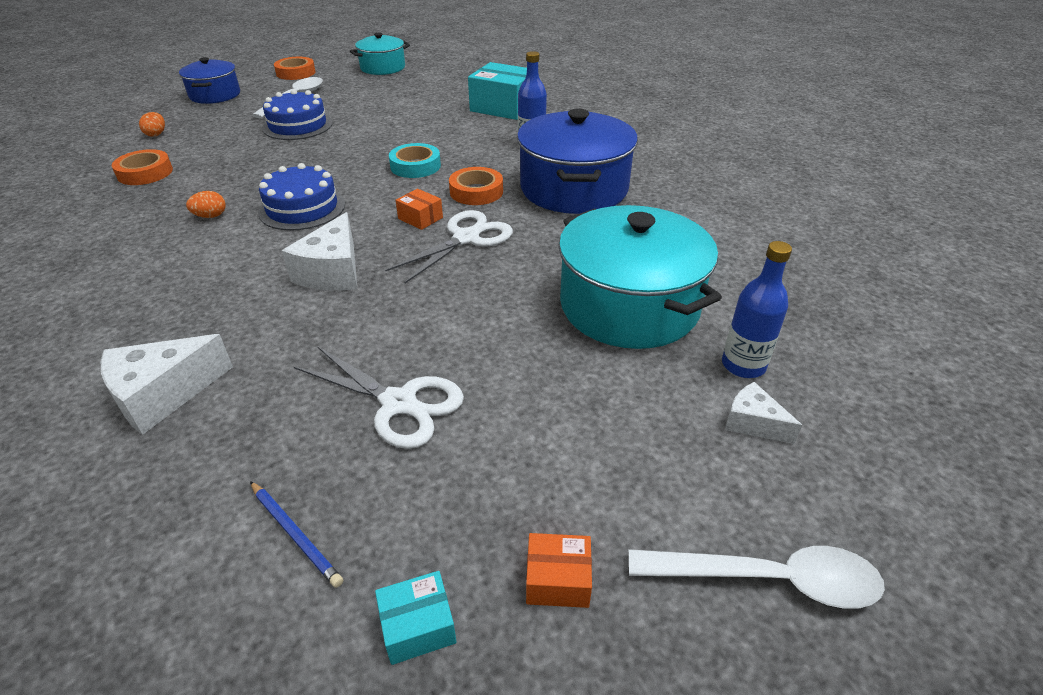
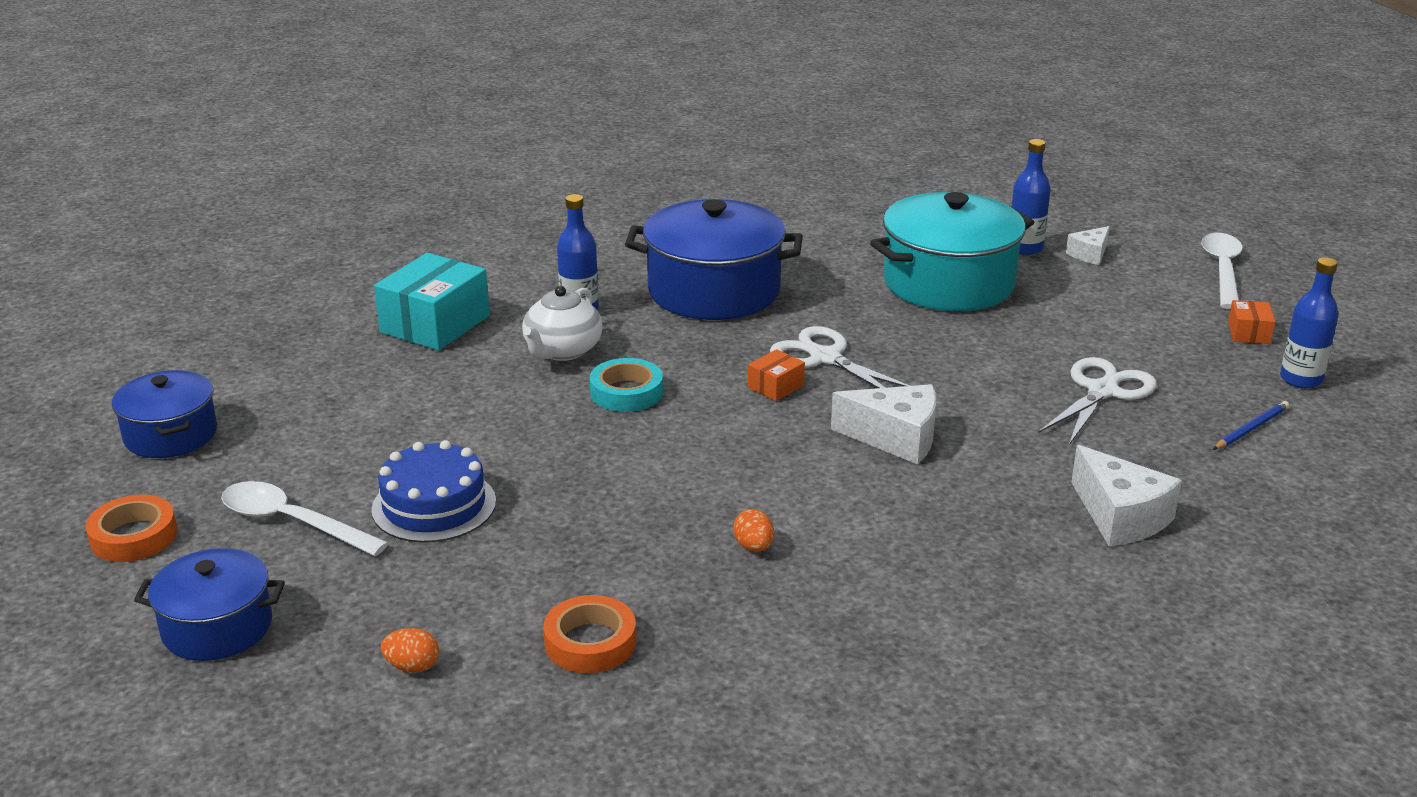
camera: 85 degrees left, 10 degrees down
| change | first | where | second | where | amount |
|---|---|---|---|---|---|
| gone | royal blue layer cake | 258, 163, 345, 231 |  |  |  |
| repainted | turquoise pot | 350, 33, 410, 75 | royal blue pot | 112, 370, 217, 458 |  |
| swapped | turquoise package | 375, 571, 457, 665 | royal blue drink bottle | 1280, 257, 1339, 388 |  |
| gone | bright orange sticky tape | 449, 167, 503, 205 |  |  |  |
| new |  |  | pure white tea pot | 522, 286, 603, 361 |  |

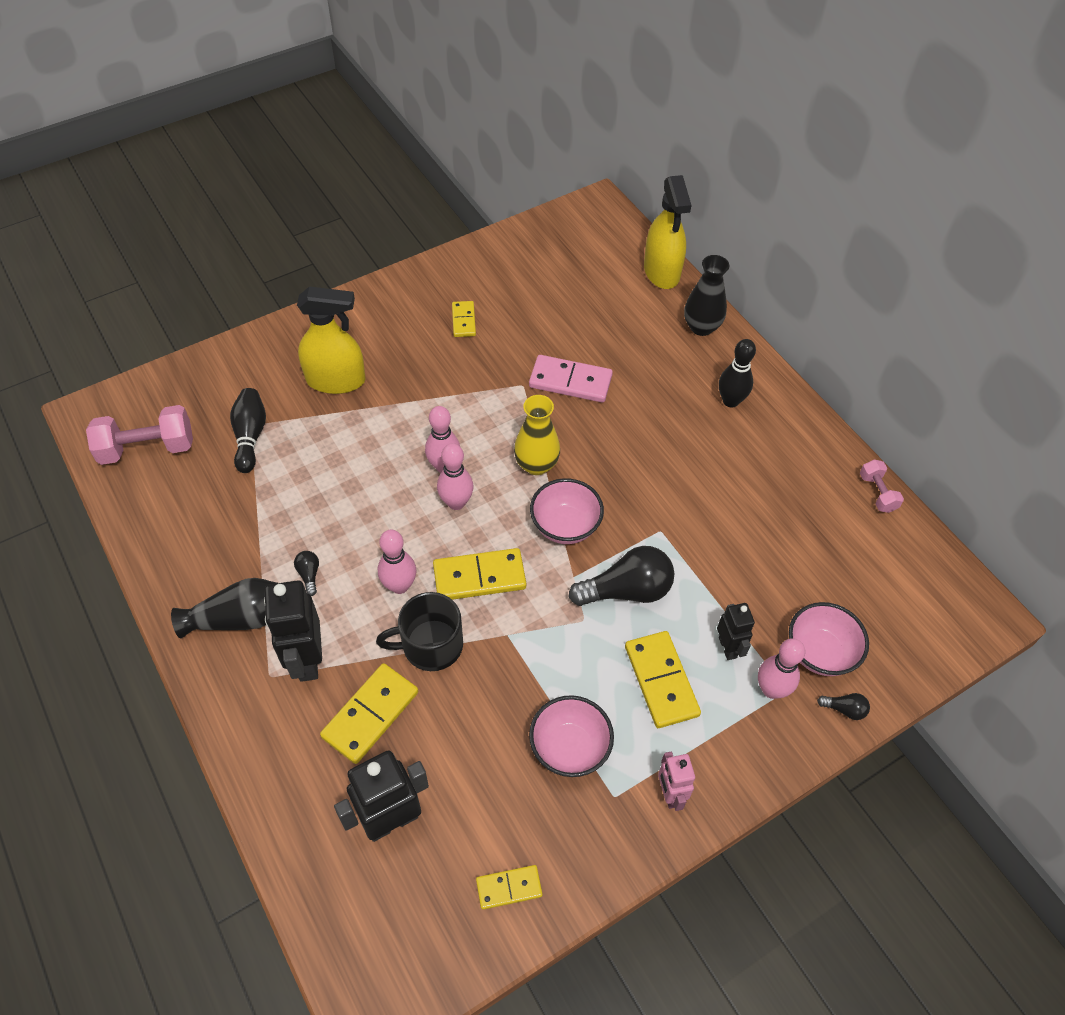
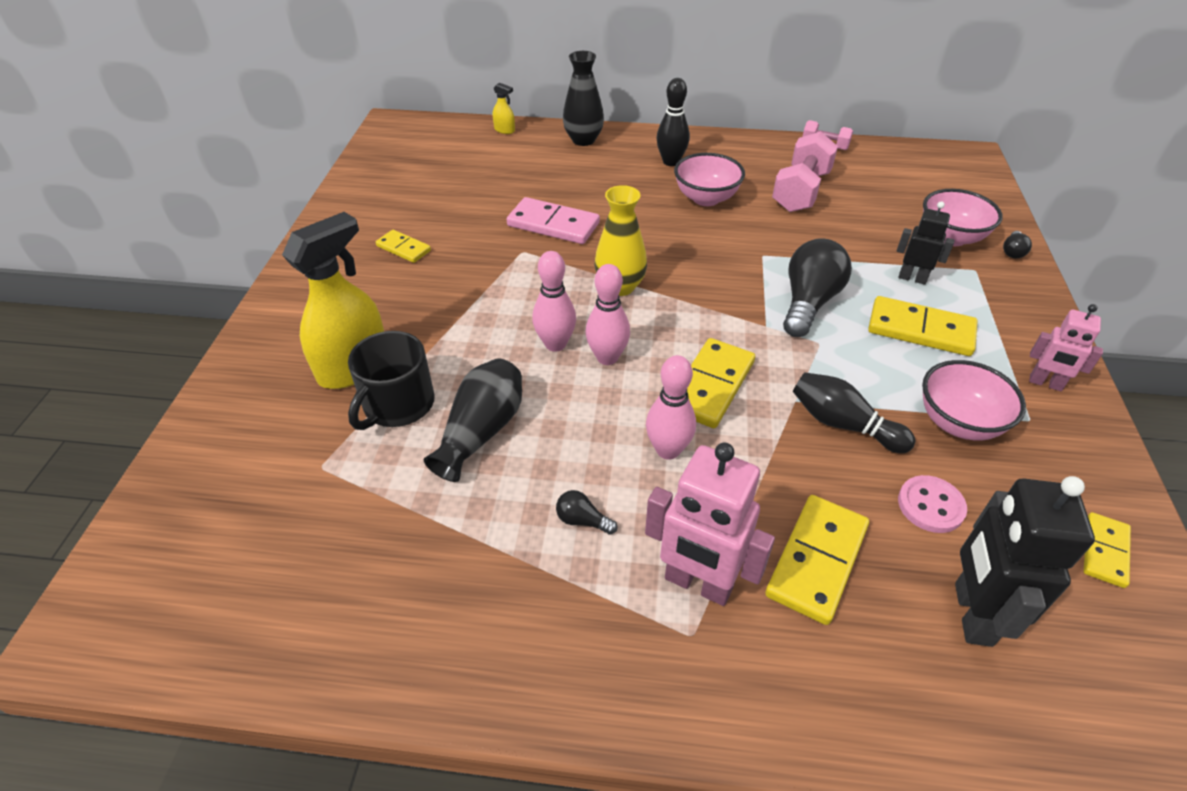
camera: 50 degrees left, 10 degrees down
| change | first | where | second | where | amount |
|---|---|---|---|---|---|
| shifted | rose-pink dumbbell | 86, 405, 193, 465 |  | 772, 131, 838, 212 |  |
| shifted | black flower vase | 171, 578, 277, 639 |  | 424, 358, 522, 482 |  |
| shifted | black skittle | 230, 388, 266, 473 |  | 793, 372, 916, 453 |  |
| repainted | black toy robot | 264, 580, 322, 682 | rose-pink toy robot | 645, 443, 775, 606 |  |
| rotated | bright yellow domino | 320, 663, 418, 764 |  | 765, 495, 869, 625 | 45 degrees clockwise |
| shifted | black tea mug | 376, 592, 463, 671 |  | 348, 331, 435, 430 |  |
| rotated | rose-pink domino | 529, 355, 613, 403 |  | 507, 197, 600, 244 | 60 degrees clockwise |
| shifted | rose-pink bowl | 530, 478, 604, 544 |  | 674, 153, 745, 206 |  |
| scaled | bright yellow spray cleaner | 644, 175, 691, 289 |  | 493, 83, 515, 134 | x0.42 |
| gone | rose-pink skittle | 758, 638, 806, 699 |  |  |  |
| rotated | black lightbulb | 817, 693, 870, 720 |  | 1003, 231, 1032, 258 | 150 degrees clockwise |
| new |  |  | rose-pink button | 898, 475, 967, 533 |  |

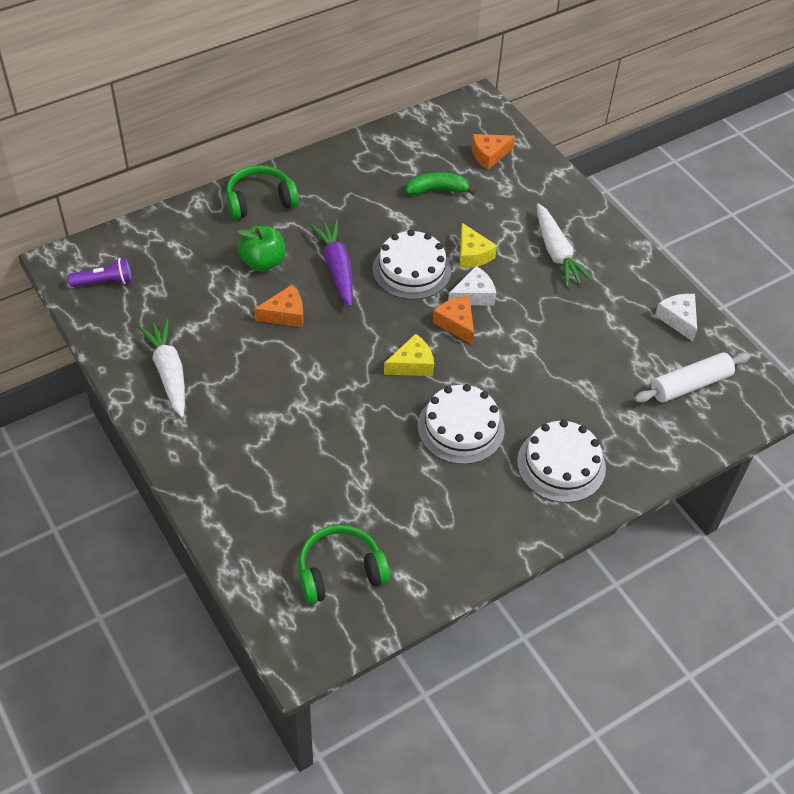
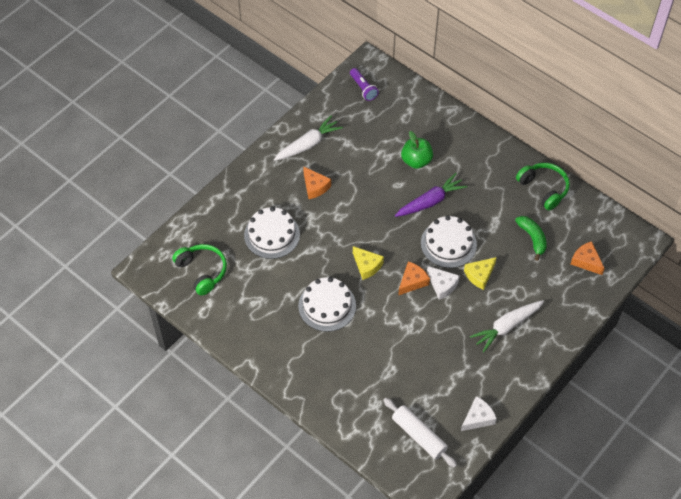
camera: 75 degrees right, 5 degrees up
| change | first | where | second | where | amount |
|---|---|---|---|---|---|
| shifted | leaf-green over-ear headphones | 226, 165, 299, 219 |  | 516, 163, 570, 210 |  |
| shifted | bright orange piece of cheese | 254, 285, 303, 327 |  | 303, 166, 331, 199 |  |
| shifted | pure white layer cake | 517, 420, 606, 503 |  | 244, 207, 300, 259 |  |

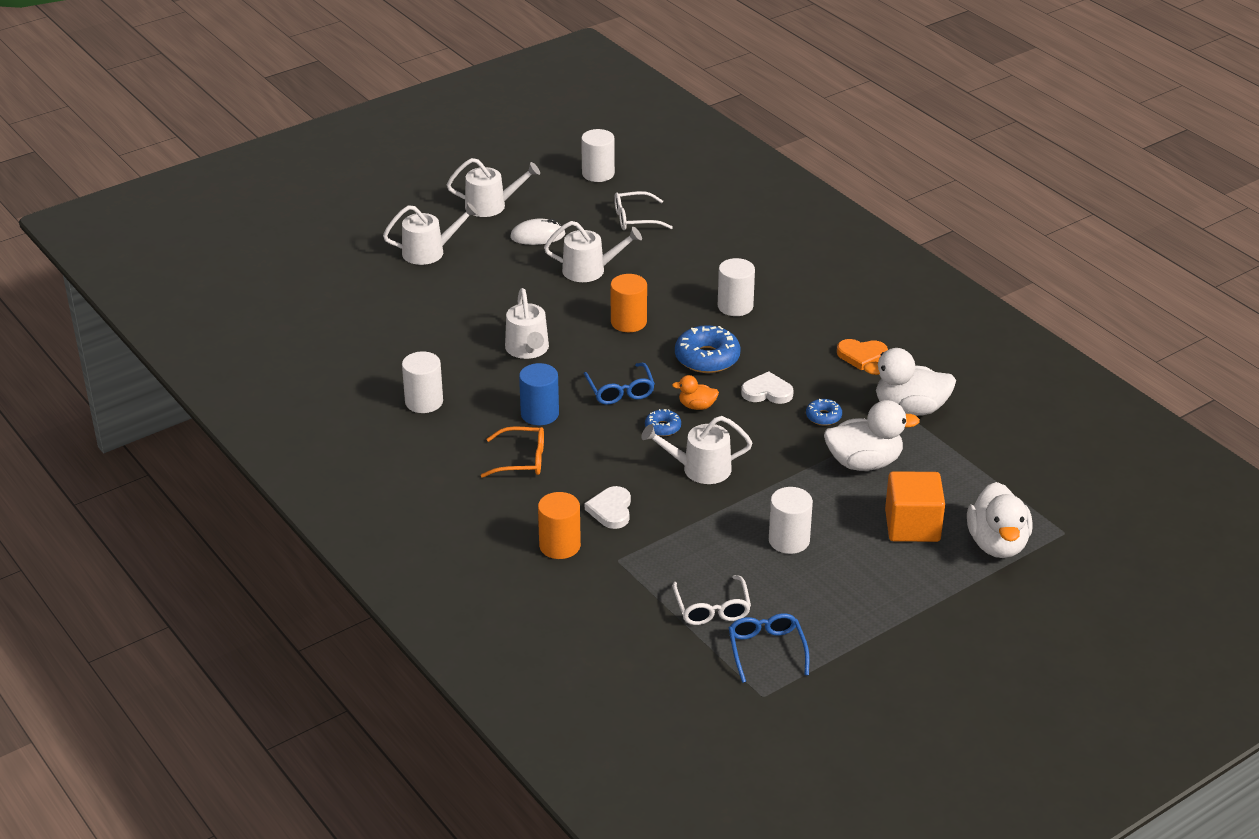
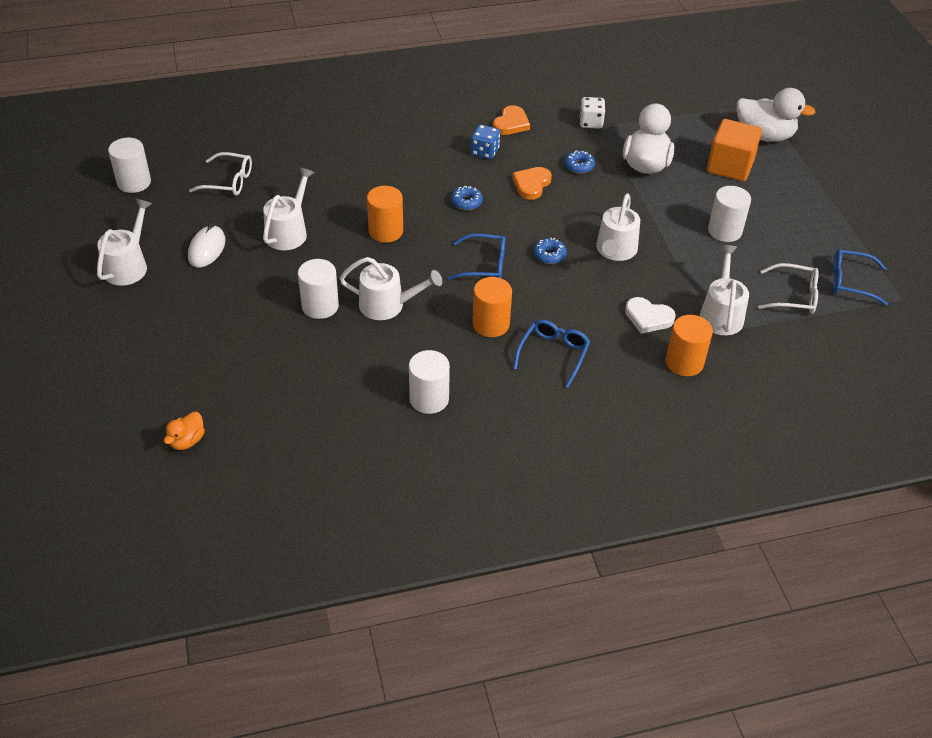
camera: 70 degrees left, 10 degrees up
| change | first | where | second | where | amount |
|---|---|---|---|---|---|
| shifted | pure white watering can | 383, 203, 478, 265 |  | 700, 245, 749, 335 |  |
| repainted | bright orange spectacles | 481, 426, 544, 478 | royal blue spectacles | 513, 320, 590, 388 |  |
| repainted | royal blue cylinder | 519, 363, 559, 425 | bright orange cylinder | 472, 277, 512, 337 |  |
| rotated | pure white spectacles | 614, 191, 673, 230 |  | 189, 152, 252, 195 | 90 degrees counterclockwise |
| shifted | bright orange toy duck | 672, 375, 719, 410 |  | 164, 412, 205, 450 |  |
| scaled | royal blue glazed donut | 675, 325, 741, 373 |  | 451, 186, 483, 210 | x0.53 |
| shifted | pure white cylinder | 718, 258, 755, 316 |  | 298, 259, 339, 319 |  |
| repainted | pure white love heart | 741, 371, 794, 404 | bright orange love heart | 512, 167, 552, 200 |  |
| swapped | pure white toy duck | 863, 348, 956, 416 | pure white game die | 579, 97, 605, 129 |  |
| new |  |  | royal blue game die | 471, 125, 500, 159 |  |

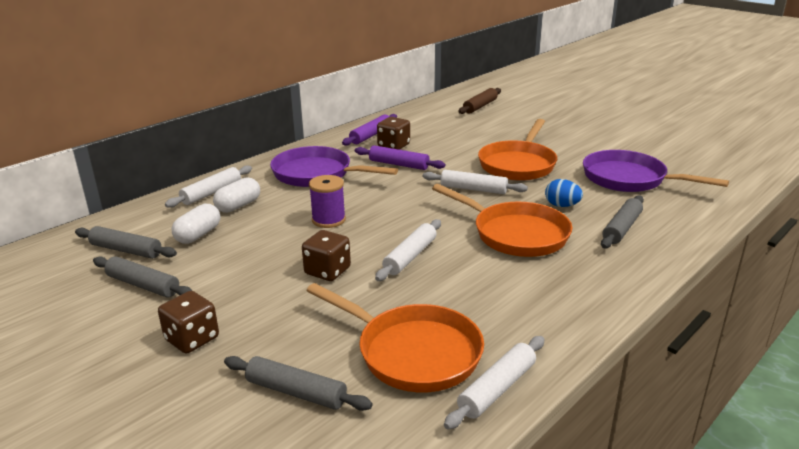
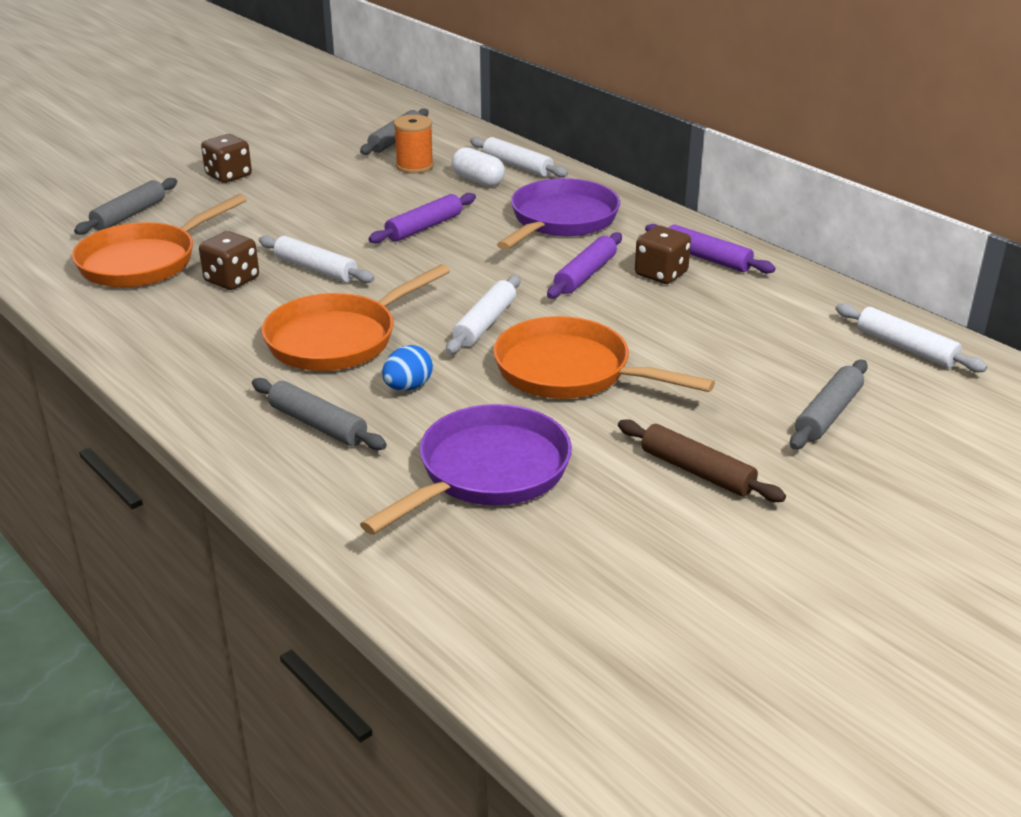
camera: 95 degrees right, 5 degrees up
| change | first | where | second | where | amount |
|---|---|---|---|---|---|
| shifted | ash-grey dough roller | 93, 256, 192, 298 |  | 790, 360, 868, 450 |  |
| swapped | pure white capsule | 172, 204, 220, 244 | bright orange bobbin | 394, 115, 434, 174 |  |
| shifted | dark brown game die | 302, 230, 351, 281 |  | 199, 231, 259, 290 |  |
| swapped | purple bobbin | 309, 175, 346, 228 | purple dough roller | 369, 193, 476, 244 |  |
| shifted | pure white dough roller | 444, 336, 545, 429 |  | 835, 303, 987, 372 |  |
| shifted | dark brown dough roller | 458, 88, 501, 114 |  | 618, 419, 786, 502 |  |

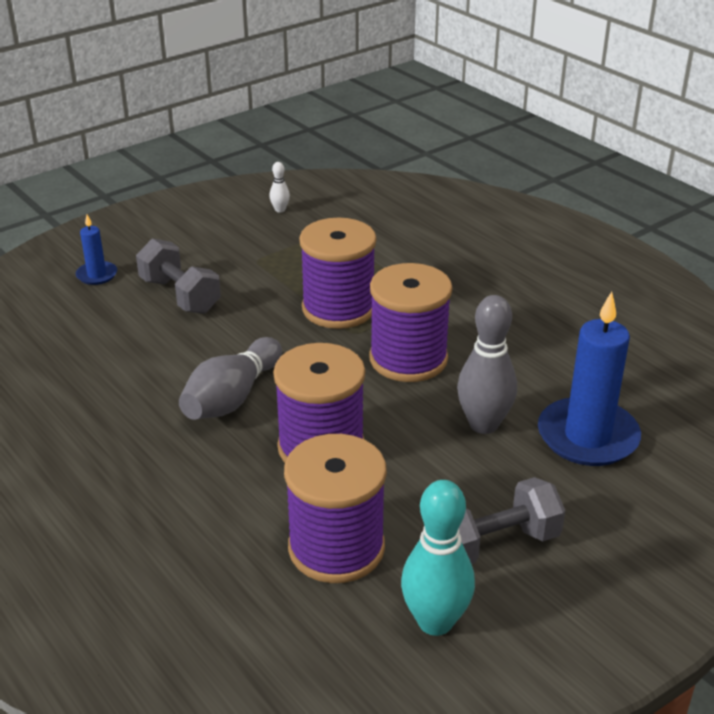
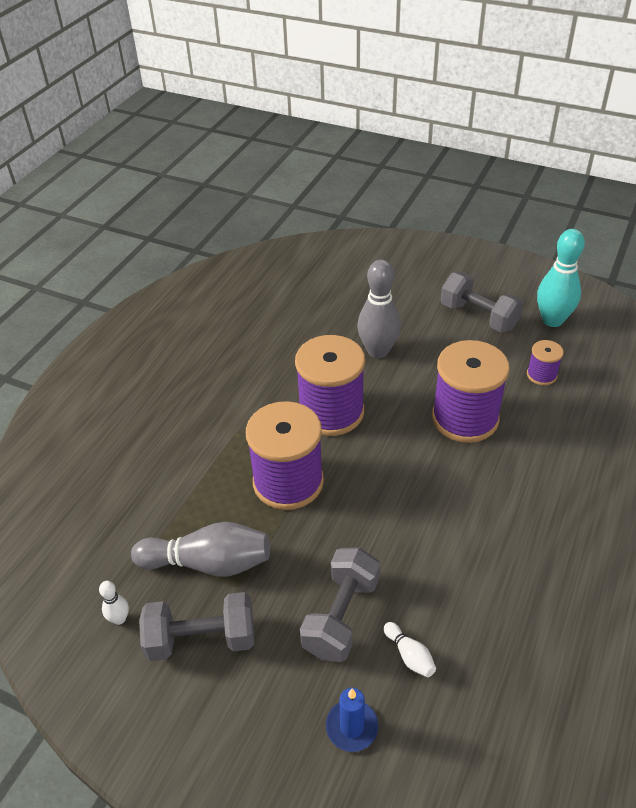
camera: 115 degrees left, 10 degrees up
| change | first | where | second | where | amount |
|---|---|---|---|---|---|
| shifted | ash-grey skittle | 179, 337, 282, 420 |  | 131, 522, 270, 577 |  |
| scaled | purple bobbin | 284, 434, 387, 583 |  | 527, 340, 564, 385 | x0.47 |
| gone | royal blue pillar candle | 538, 291, 641, 466 |  |  |  |
| new |  |  | ash-grey dumbbell | 139, 592, 254, 661 |  |
| new |  |  | pure white skittle | 384, 622, 436, 677 |  |

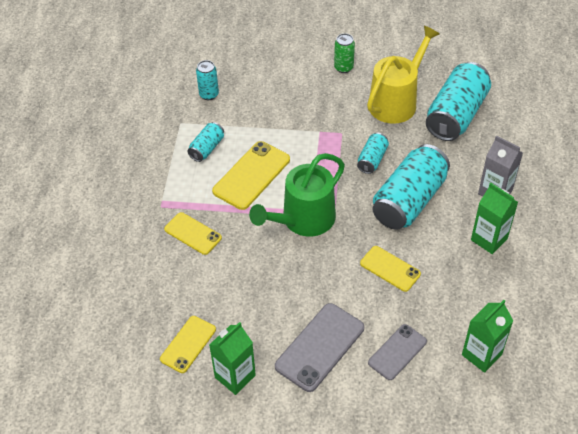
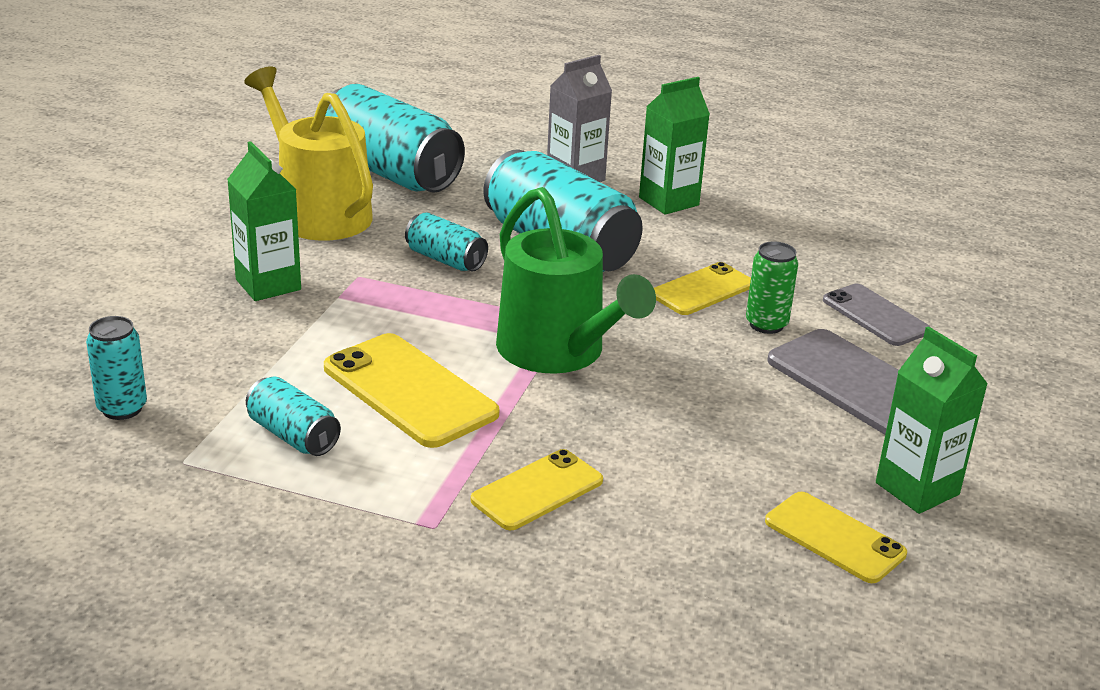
camera: 80 degrees left, 20 degrees down
| change | first | where | second | where | amount |
|---|---|---|---|---|---|
| shifted | leaf-green soda can | 334, 33, 355, 73 |  | 746, 242, 798, 334 |  |
| shifted | leaf-green juice carton | 462, 300, 513, 373 |  | 227, 141, 301, 301 |  |

